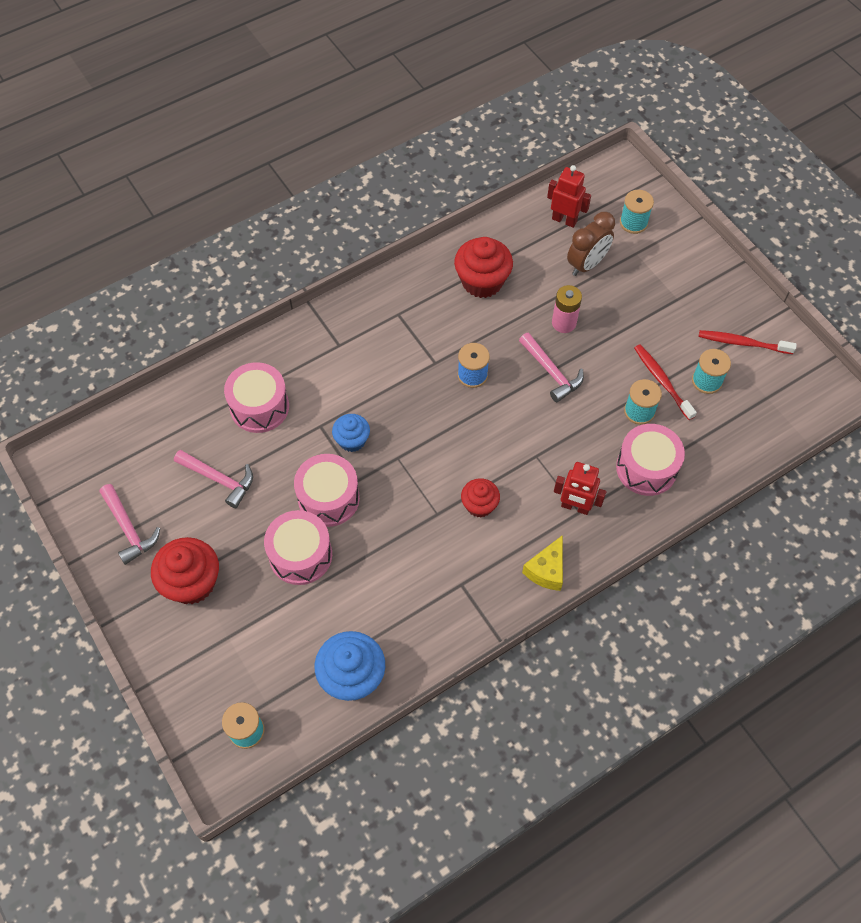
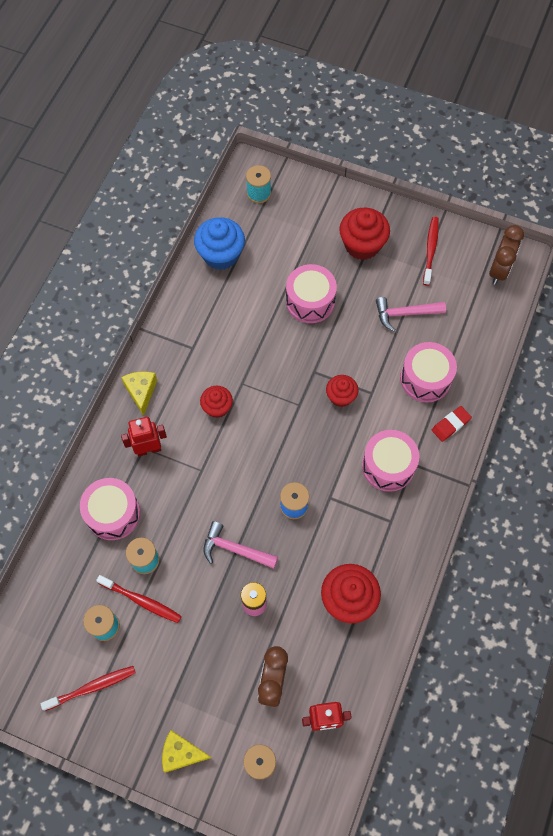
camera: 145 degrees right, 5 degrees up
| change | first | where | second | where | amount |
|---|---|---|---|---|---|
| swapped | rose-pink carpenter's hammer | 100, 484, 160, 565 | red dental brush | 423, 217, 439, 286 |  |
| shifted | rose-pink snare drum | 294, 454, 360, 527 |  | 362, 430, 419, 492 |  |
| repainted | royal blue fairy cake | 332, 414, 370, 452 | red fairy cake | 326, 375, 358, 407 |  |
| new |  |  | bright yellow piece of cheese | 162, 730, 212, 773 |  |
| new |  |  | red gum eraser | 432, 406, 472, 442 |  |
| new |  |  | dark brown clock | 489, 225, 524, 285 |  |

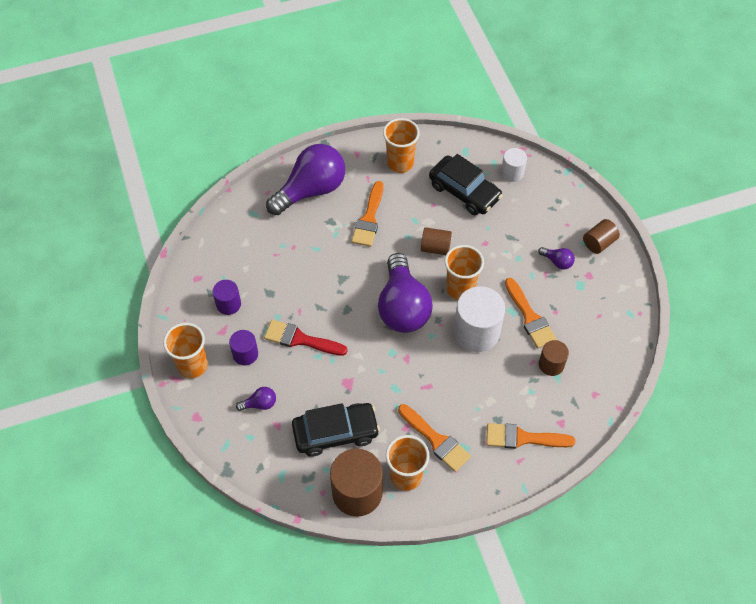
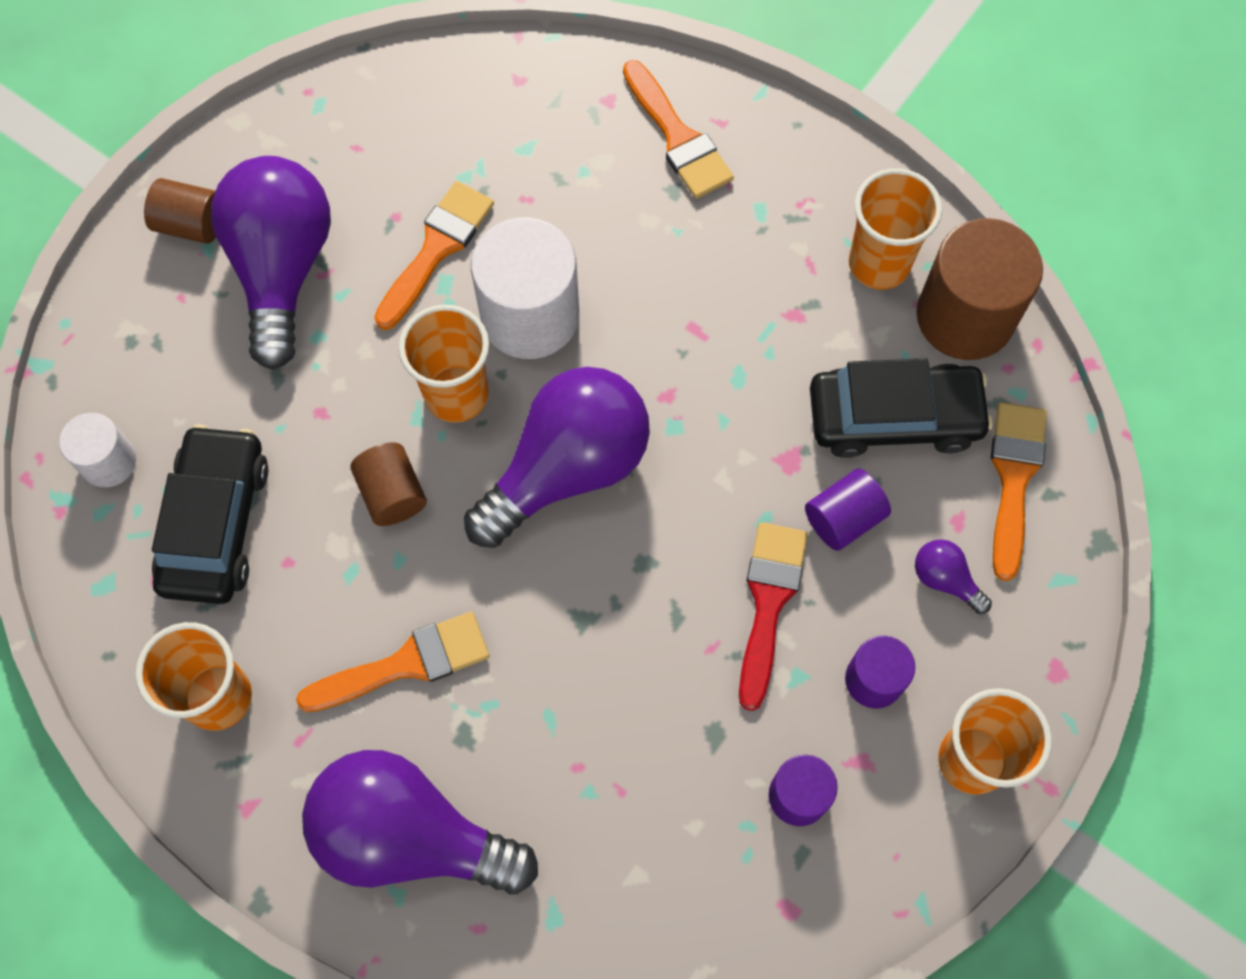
camera: 125 degrees left, 10 degrees up
| change | first | where | second | where | amount |
|---|---|---|---|---|---|
| rotated | red paintbrush | 264, 320, 348, 356 |  | 739, 522, 808, 711 | 150 degrees counterclockwise |
| rotated | black automobile | 292, 403, 380, 457 |  | 810, 358, 993, 458 | 135 degrees clockwise |
| shifted | bright orange paintbrush | 398, 404, 471, 472 |  | 991, 402, 1047, 581 |  |
| scaled | purple lightbulb | 538, 247, 575, 270 |  | 211, 156, 331, 370 | x2.44 |
| gone | dark brown cylinder | 539, 340, 569, 376 |  |  |  |
| new |  |  | purple cylinder | 805, 469, 891, 551 |  |

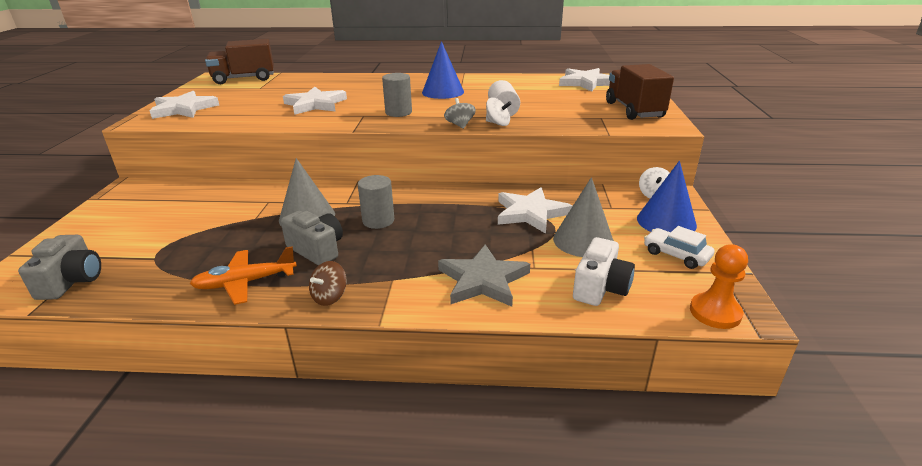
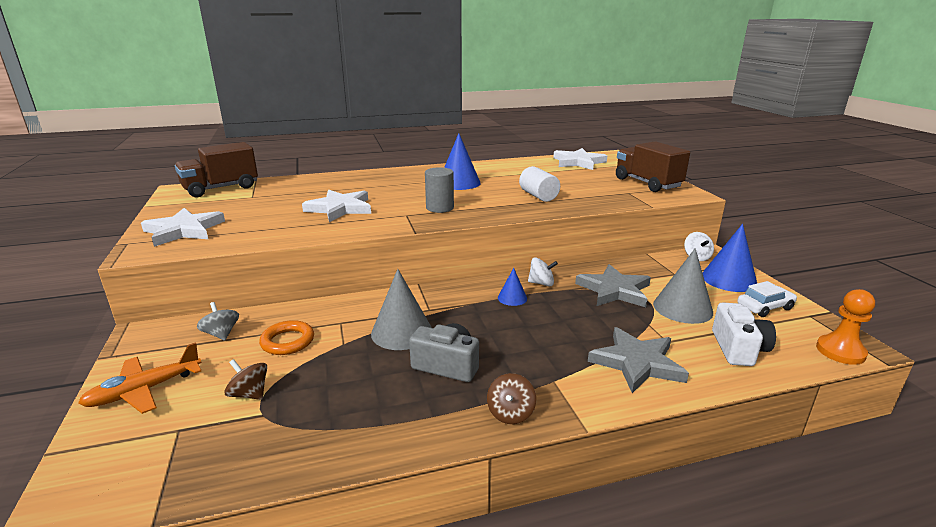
camera: 20 degrees left, 5 degrees down
| change | first | where | second | where | amount |
|---|---|---|---|---|---|
| gone | ash-grey photo camera | 18, 235, 101, 300 |  |  |  |
| shifted | bright orange plane | 190, 246, 297, 305 |  | 78, 342, 202, 414 |  |
| gone | ash-grey cylinder | 358, 175, 394, 229 |  |  |  |
| shifted | ash-grey whirligig | 444, 98, 476, 129 |  | 197, 302, 239, 341 |  |
| shifted | pure white whirligig | 486, 98, 512, 126 |  | 528, 258, 558, 287 |  |
| repainted | pure white star | 498, 187, 572, 234 | ash-grey star | 575, 264, 651, 307 |  |
| rotated | pure white automobile | 644, 226, 714, 269 |  | 737, 281, 797, 317 | 135 degrees clockwise |
| new |  |  | dark brown whirligig | 224, 359, 267, 400 |  |
| new |  |  | bright orange hoop | 259, 320, 314, 355 |  |
| new |  |  | royal blue solid cone | 498, 268, 527, 306 |  |

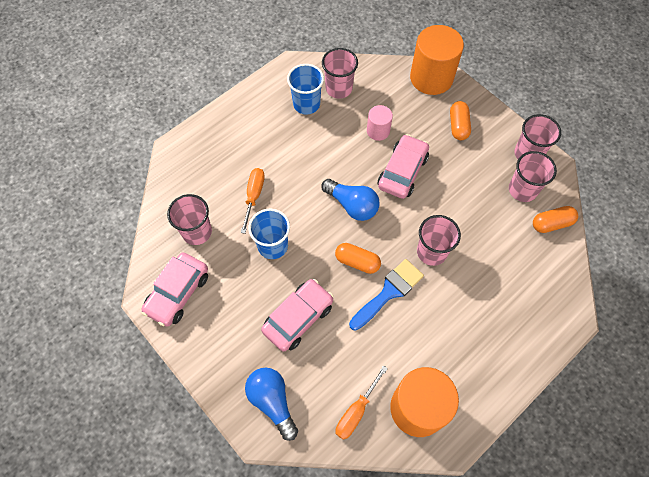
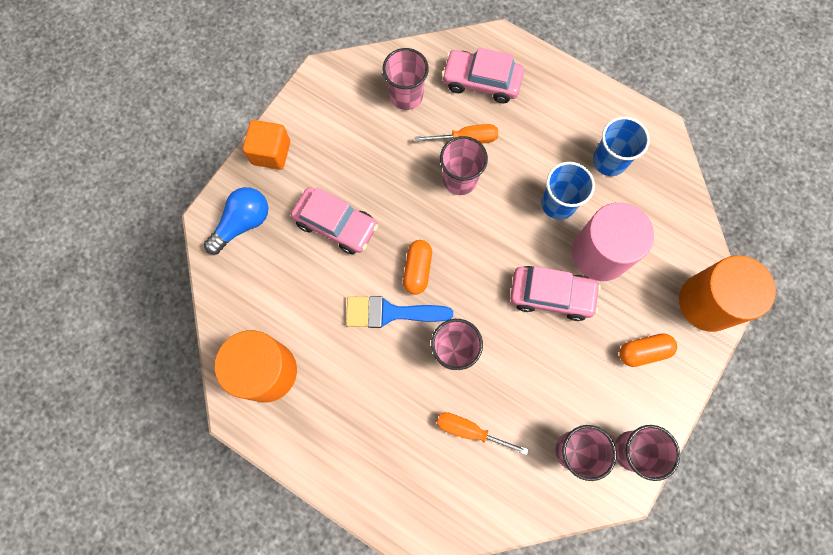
camera: 75 degrees right, 10 degrees up
| change | first | where | second | where | amount |
|---|---|---|---|---|---|
| shifted | rose-pink automobile | 141, 252, 208, 327 |  | 442, 47, 524, 104 |  |
| shifted | royal blue beaker | 248, 209, 290, 259 |  | 541, 162, 595, 220 |  |
| shifted | rose-pink beaker | 322, 48, 358, 99 |  | 440, 136, 488, 195 |  |
| gone | royal blue lightbulb | 322, 179, 380, 221 |  |  |  |
| shifted | bright orange flat screwdriver | 336, 365, 388, 440 |  | 437, 412, 529, 455 |  |
| rotated | royal blue paintbrush | 349, 259, 424, 330 |  | 346, 296, 453, 328 | 150 degrees clockwise |
| scaled | rose-pink cylinder | 367, 105, 393, 141 |  | 572, 203, 654, 281 | x1.94 |
| gone | bright orange capsule | 533, 206, 578, 233 |  |  |  |
| new |  |  | bright orange block | 243, 120, 290, 170 |  |

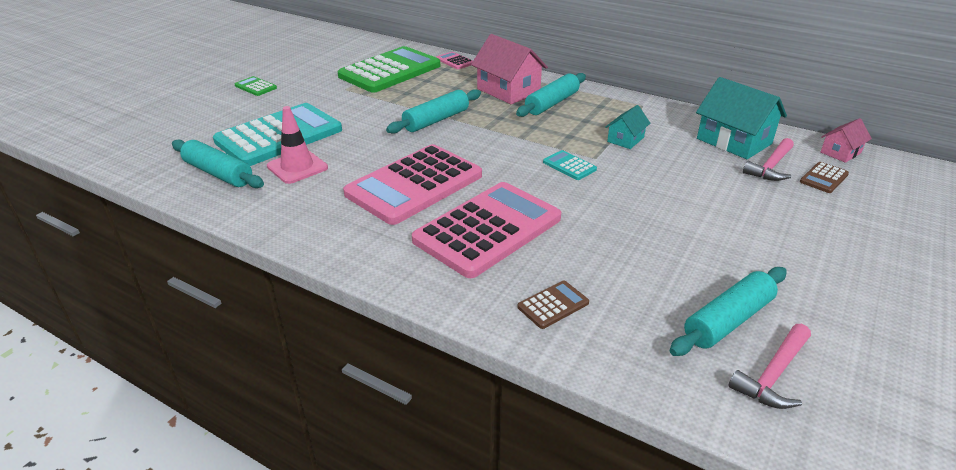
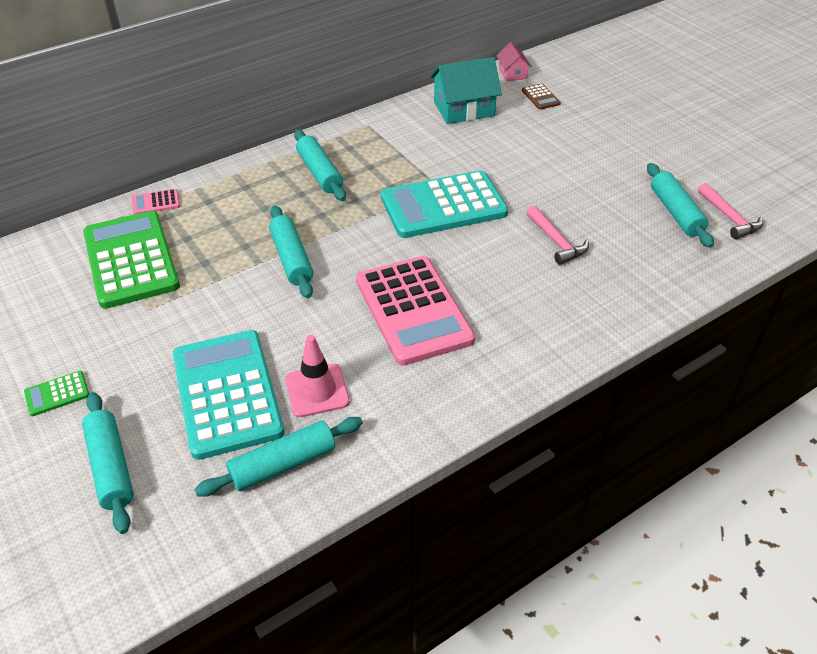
camera: 65 degrees left, 10 degrees up
| change | first | where | second | where | amount |
|---|---|---|---|---|---|
| gone | rose-pink adding machine | 412, 182, 561, 278 |  |  |  |
| gone | rose-pink toy house | 471, 34, 548, 104 |  |  |  |
| gone | dark brown adding machine | 518, 281, 589, 329 |  |  |  |
| scaled | turquoise adding machine | 543, 150, 597, 180 |  | 381, 170, 508, 238 | x2.47 |
| gone | turquoise toy house | 605, 105, 650, 149 |  |  |  |
| shifted | rose-pink carpenter's hammer | 743, 138, 794, 181 |  | 526, 206, 589, 265 |  |
| new |  |  | turquoise dough roller | 82, 392, 134, 534 |  |

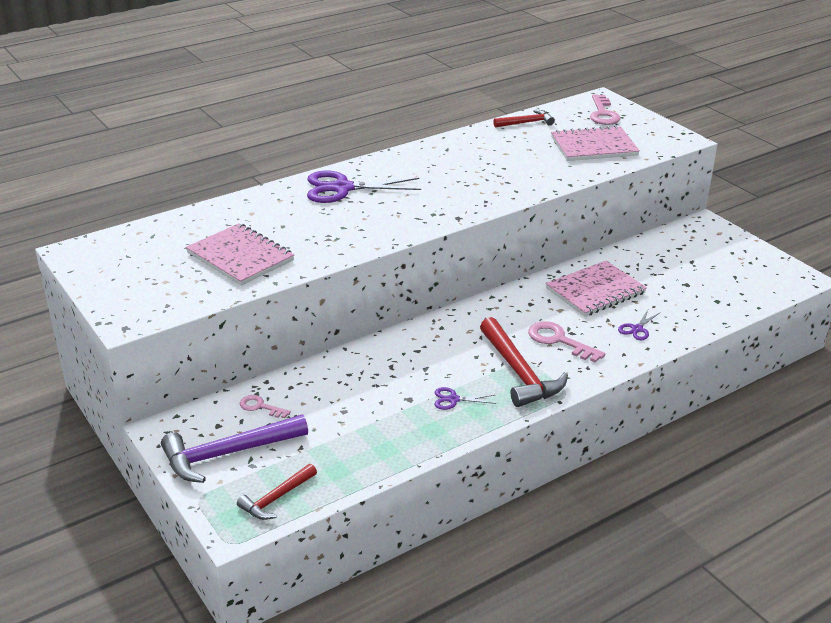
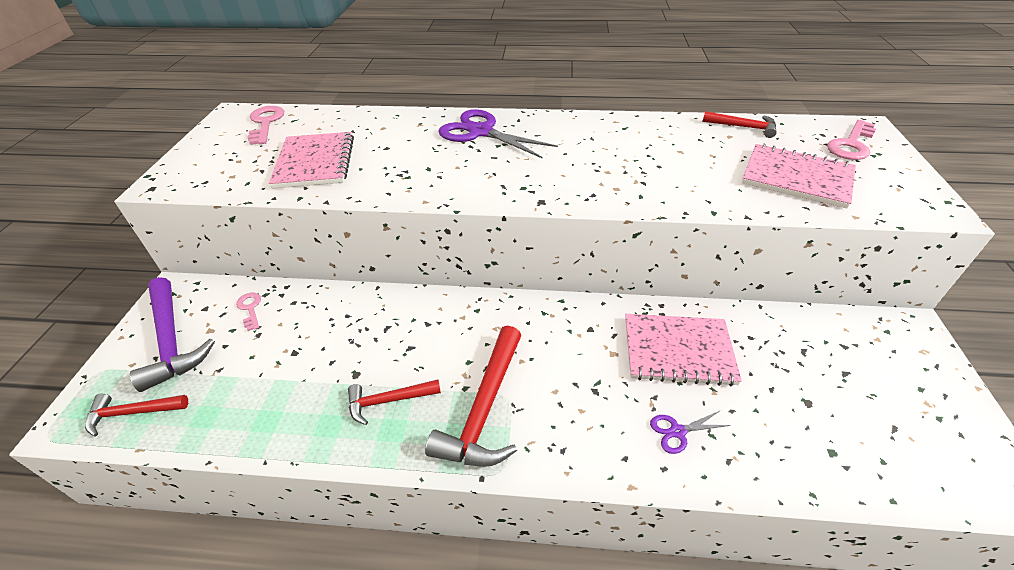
camera: 40 degrees right, 10 degrees up
| change | first | where | second | where | amount |
|---|---|---|---|---|---|
| rotated | purple carpenter's hammer | 161, 415, 308, 483 |  | 130, 277, 215, 392 | 135 degrees counterclockwise |
| swapped | purple pair of scissors | 435, 387, 496, 410 | red carpenter's hammer | 348, 379, 441, 425 |  |
| shifted | rose-pink latchkey | 528, 321, 605, 363 |  | 247, 106, 284, 145 |  |

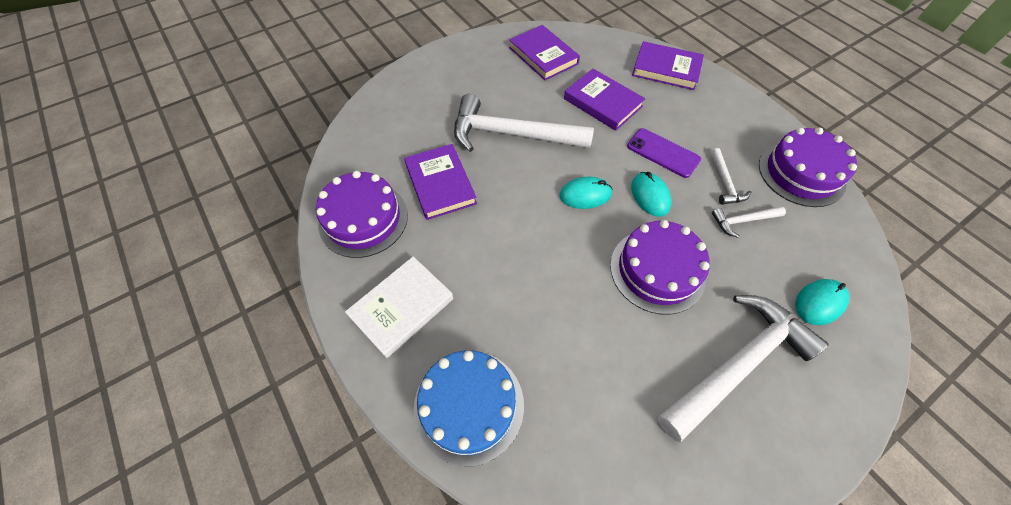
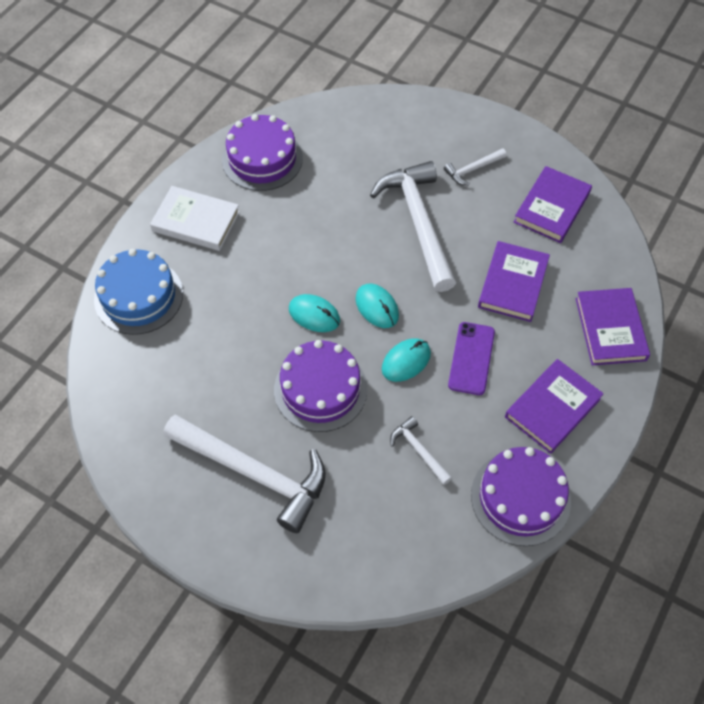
camera: 65 degrees right, 0 degrees up
| change | first | where | second | where | amount |
|---|---|---|---|---|---|
| shifted | purple book | 404, 144, 477, 220 |  | 505, 359, 604, 454 |  |
| shifted | pure white carpenter's hammer | 710, 148, 751, 205 |  | 444, 148, 507, 185 |  |
| shifted | turquoise computer mouse | 795, 279, 850, 325 |  | 289, 294, 340, 332 |  |

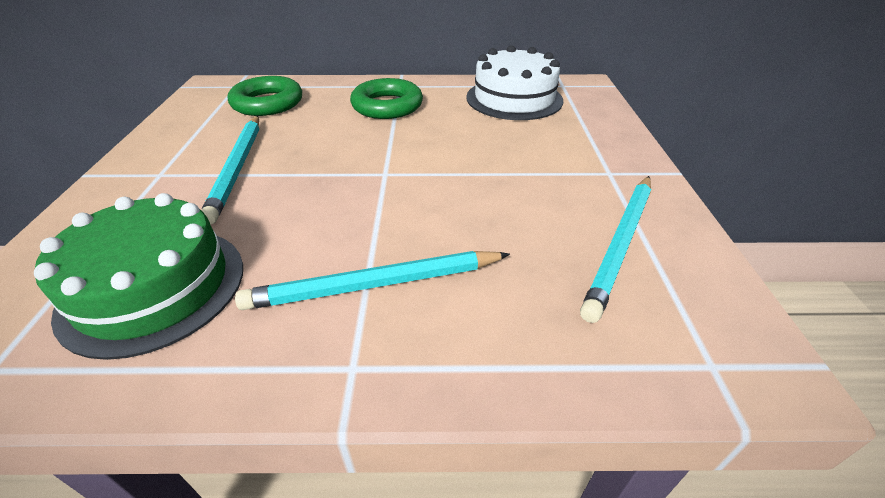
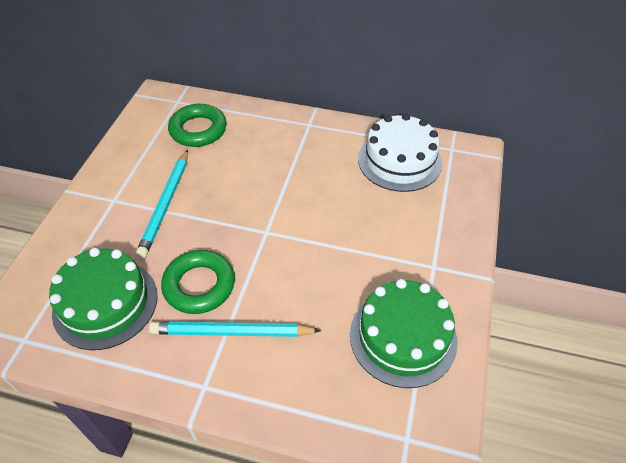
camera: 15 degrees right, 10 degrees up
| change | first | where | second | where | amount |
|---|---|---|---|---|---|
| shifted | leaf-green hoop | 350, 78, 423, 119 |  | 161, 250, 235, 314 |  |
| swapped | turquoise wooden pencil | 580, 176, 651, 323 | leaf-green layer cake | 350, 279, 457, 388 |  |

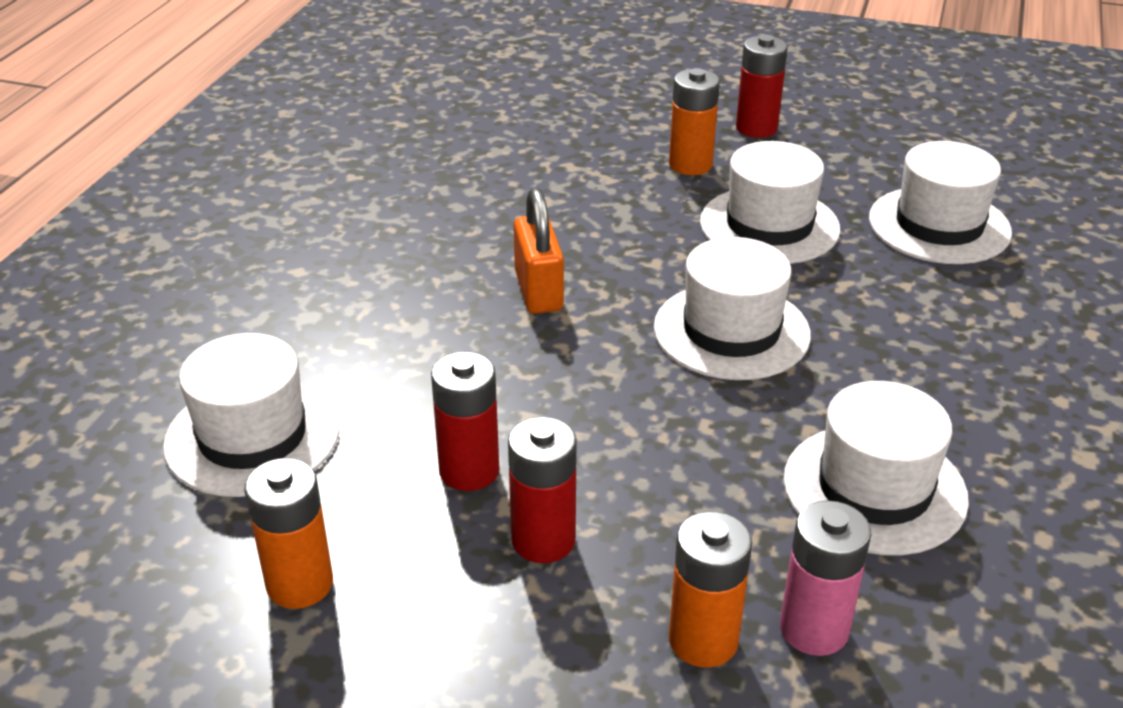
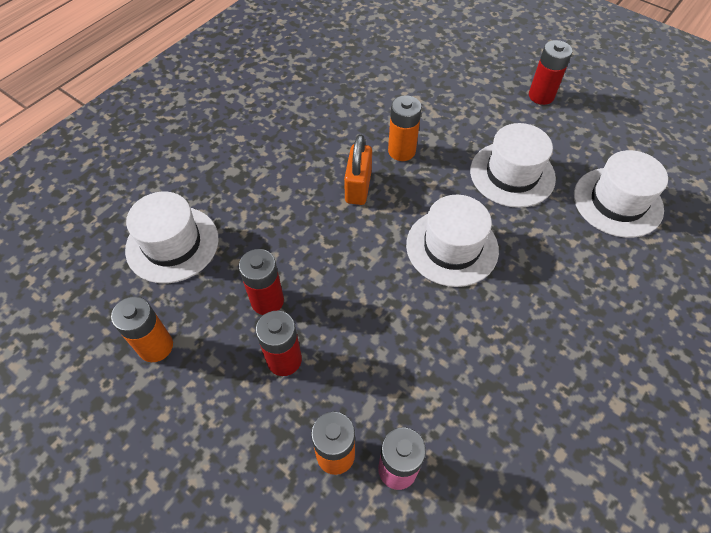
camera: 20 degrees right, 20 degrees up
| change | first | where | second | where | amount |
|---|---|---|---|---|---|
| shifted | bright orange battery | 669, 68, 720, 175 |  | 388, 95, 422, 161 |  |
| gone | pure white top hat | 783, 381, 969, 555 |  |  |  |

